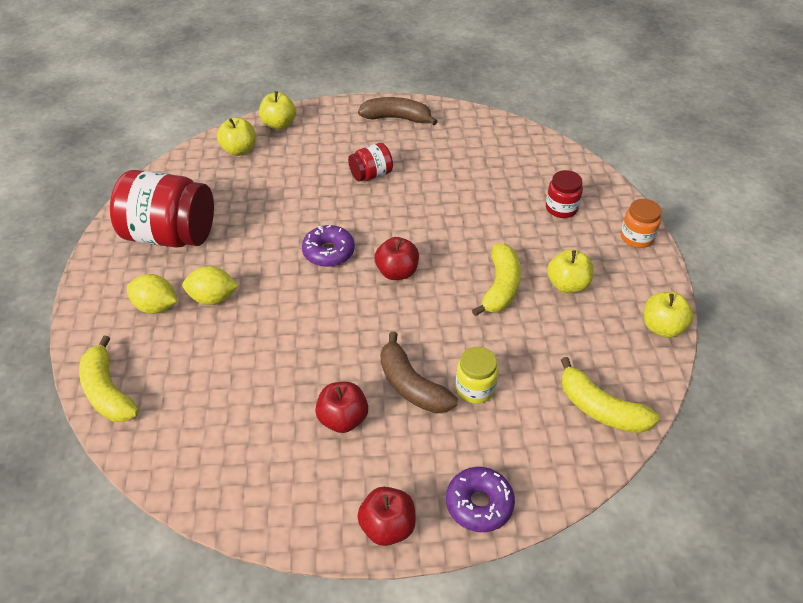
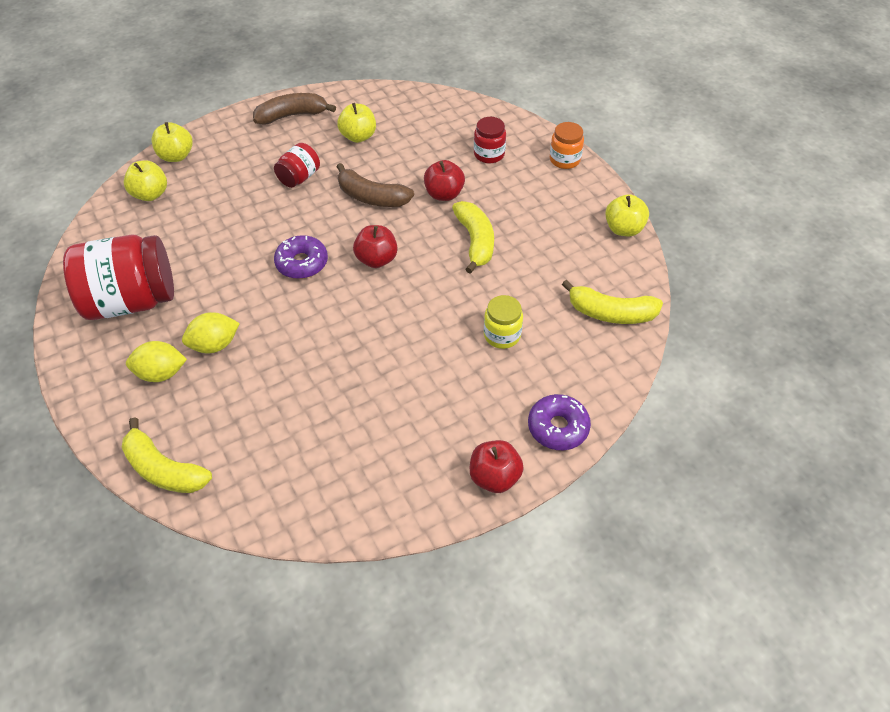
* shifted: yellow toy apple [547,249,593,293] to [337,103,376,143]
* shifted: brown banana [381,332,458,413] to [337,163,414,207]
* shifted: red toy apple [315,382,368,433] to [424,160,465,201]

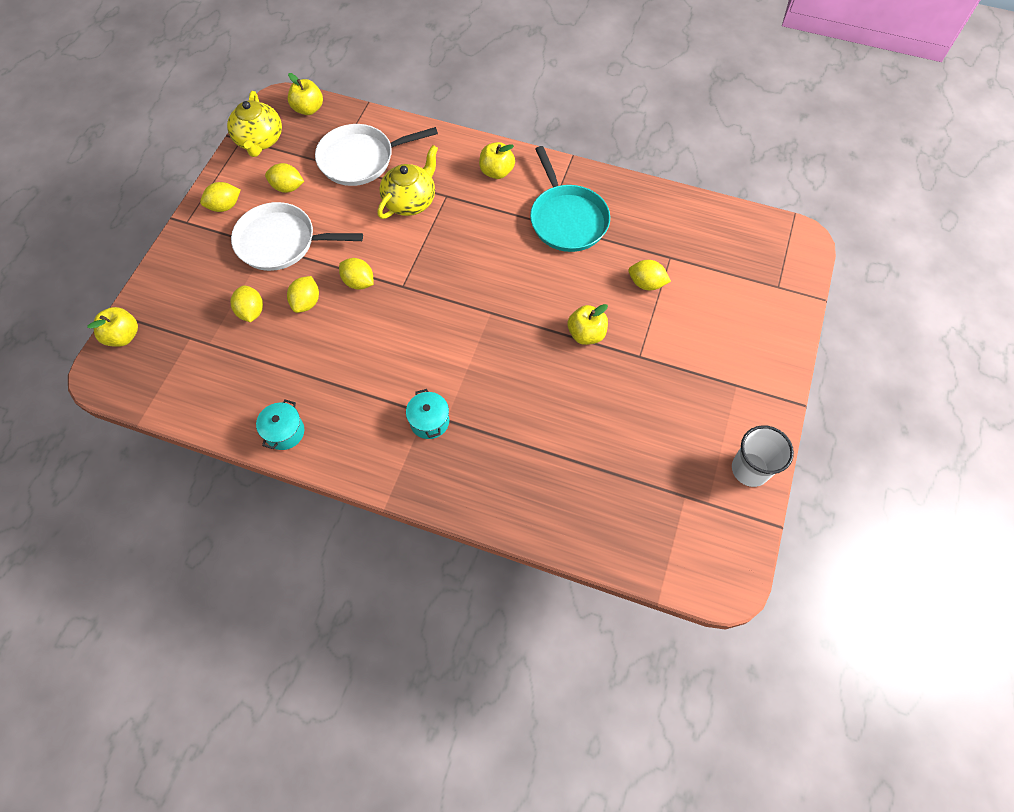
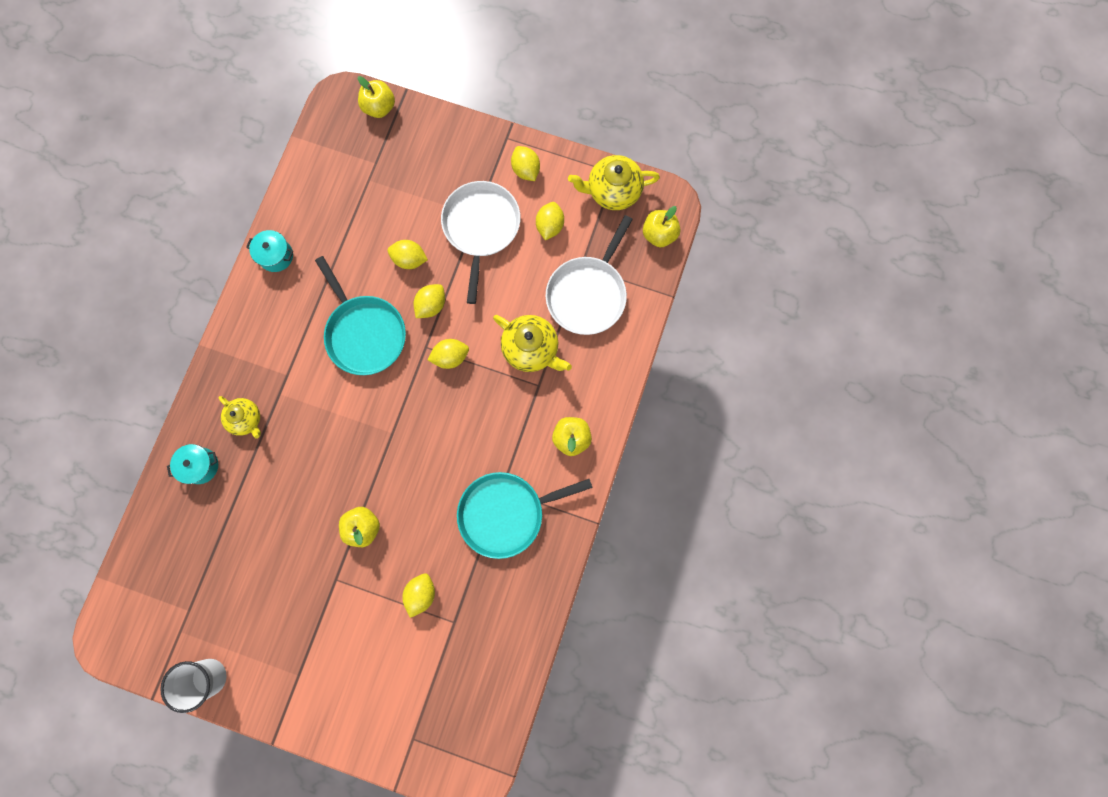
* shifted: turquoise stockpot [406,389,449,439] to [167,444,218,484]
* new: yellow teapot [219,396,261,439]
* new: turquoise pan [315,256,406,375]
* shifted: yellow citrus fruit [230,285,263,322] to [428,339,469,369]
* rotated: pure white pan [315,124,438,186] = [545,215,633,335] 135 degrees counterclockwise

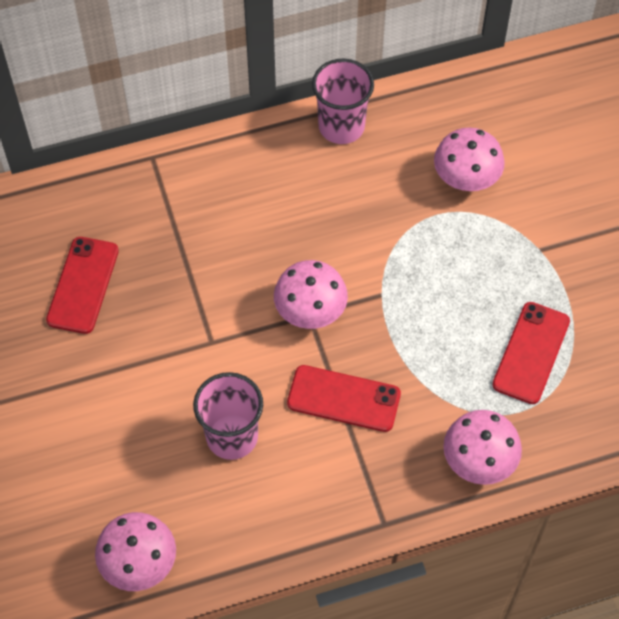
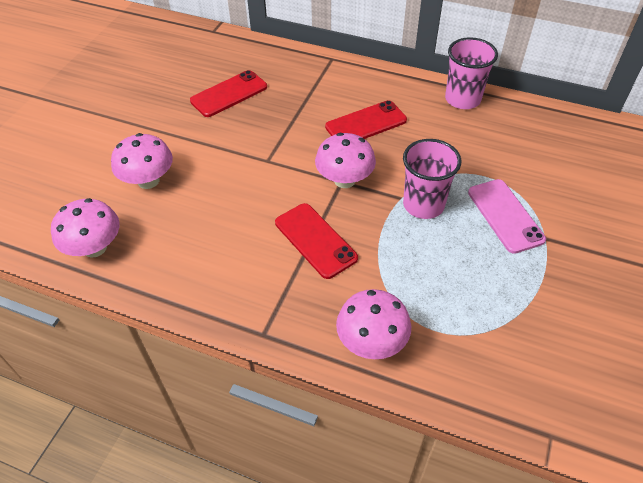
* shifted: rosy fungus [434,128,505,191] to [111,133,173,189]
* shifted: red phone [492,302,570,404] to [325,100,407,139]
* shifted: rosy tumbler [193,372,263,460] to [403,139,461,219]
* new: rosy phone [468,179,546,254]

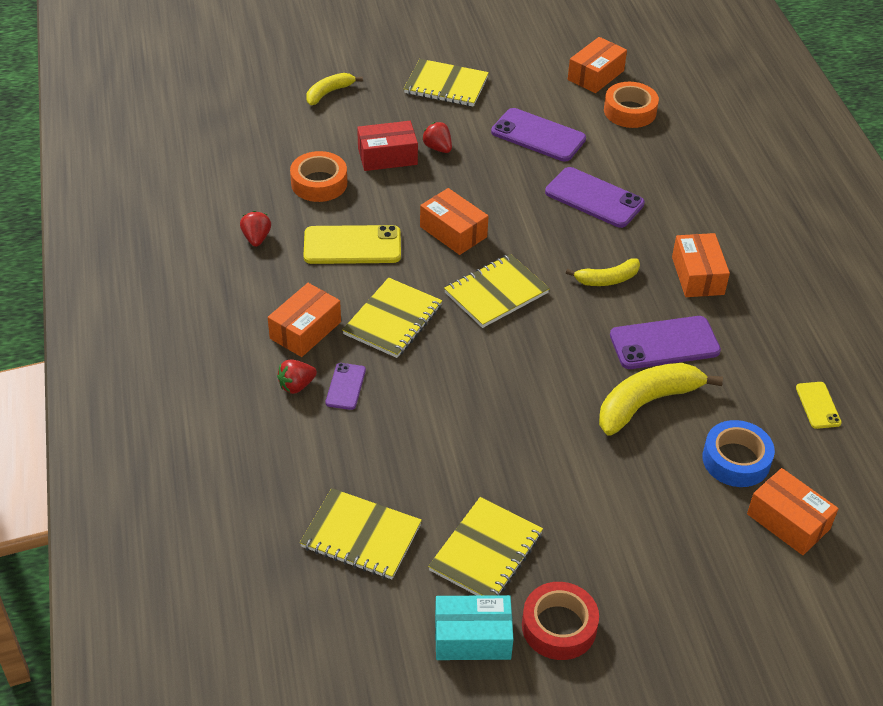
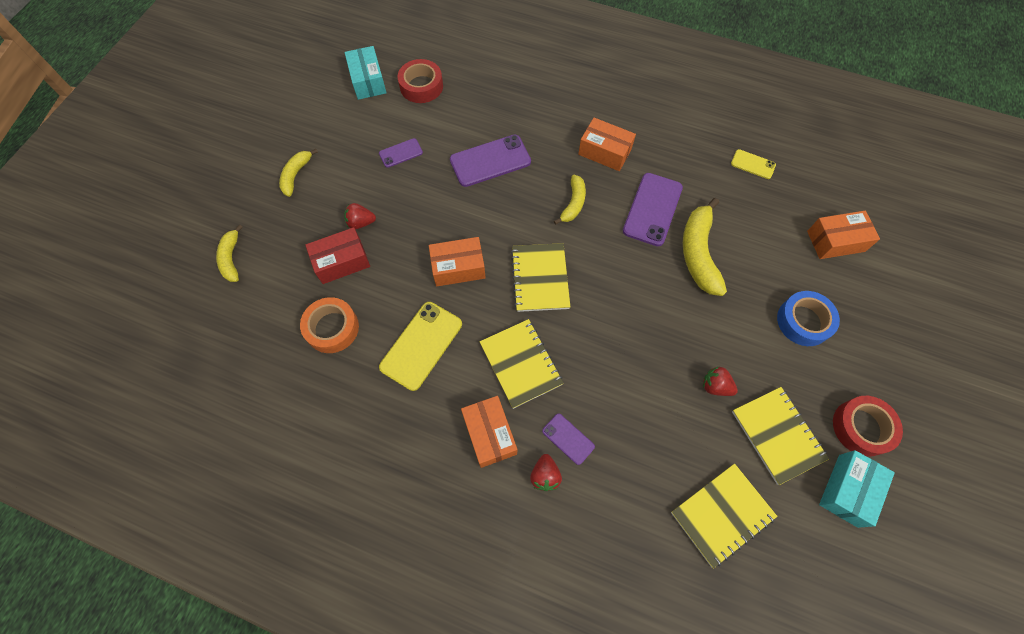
* swapped: yellow exercise book [404,59,489,107] to yellow banana [279,149,318,197]
* rotated: red box [357,121,418,171] = [305,227,370,284] 45 degrees clockwise
* repainted: orange box [568,37,627,93] to turquoise box [345,46,387,100]
* scaled: purple phone [491,108,586,162] = [379,138,423,168] x0.54
* repainted: orange sticky tape [604,82,659,128] to red sticky tape [397,59,443,103]
* shifted: red strawberry [240,211,271,247] to [703,367,738,396]
* shifted: cobalt sticky tape [702,420,775,487] to [777,291,840,346]

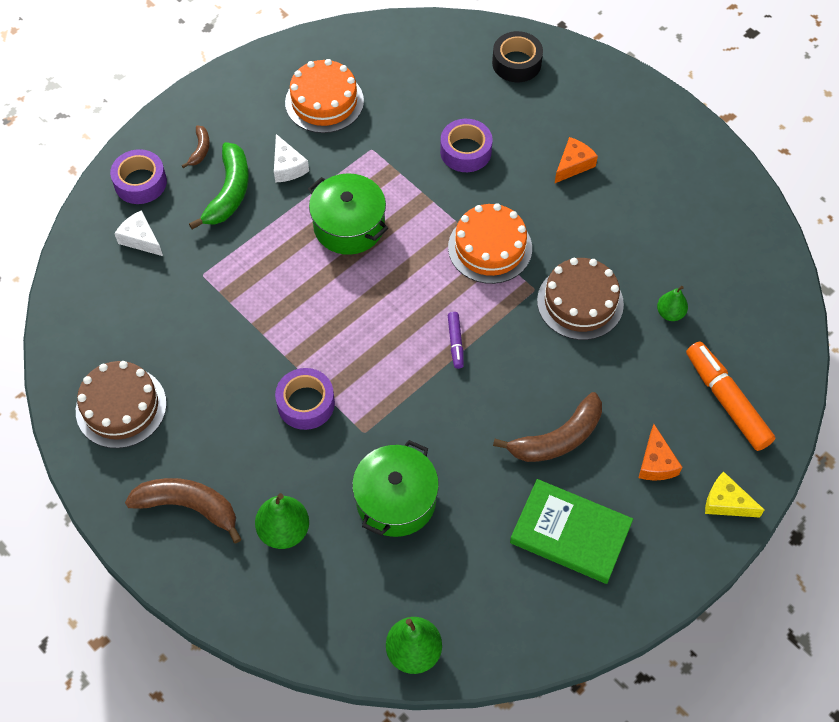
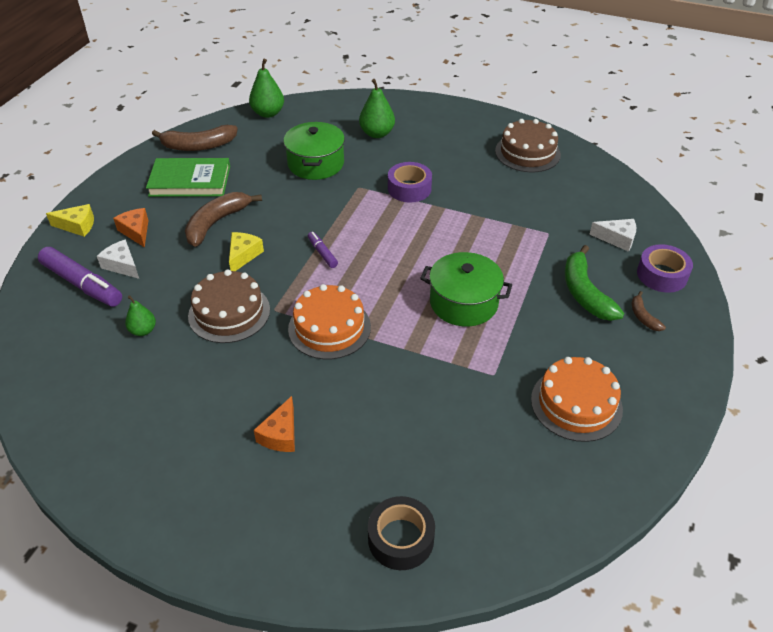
* repainted: orange marker [686,341,775,451] to purple marker [38,247,122,307]
* shifted: pure white piece of cheese [274,134,309,182] to [97,240,139,279]
* shifted: brown banana [125,478,242,543] to [152,125,238,151]
* new: yellow piece of cheese [229,232,264,271]
* gone: purple sticky tape [440,119,492,172]

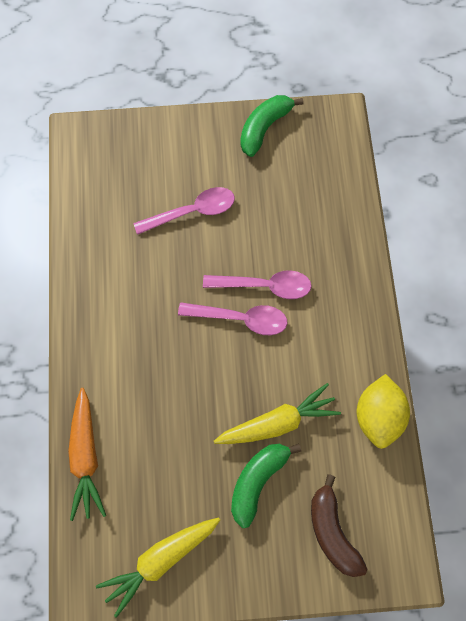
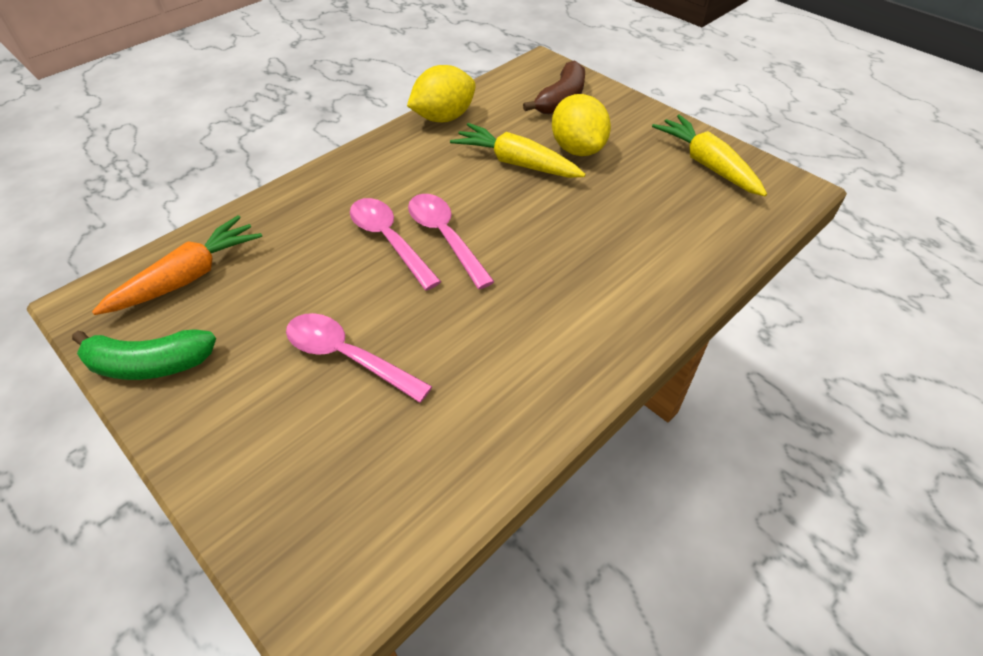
* shifted: orange toy carrot [68,388,106,521] to [92,215,262,315]
* swapped: leaf-green banana [231,444,301,528] to yellow citrus fruit [552,94,611,156]
* rotated: yellow toy carrot [96,518,220,618] = [652,115,767,196] 135 degrees counterclockwise

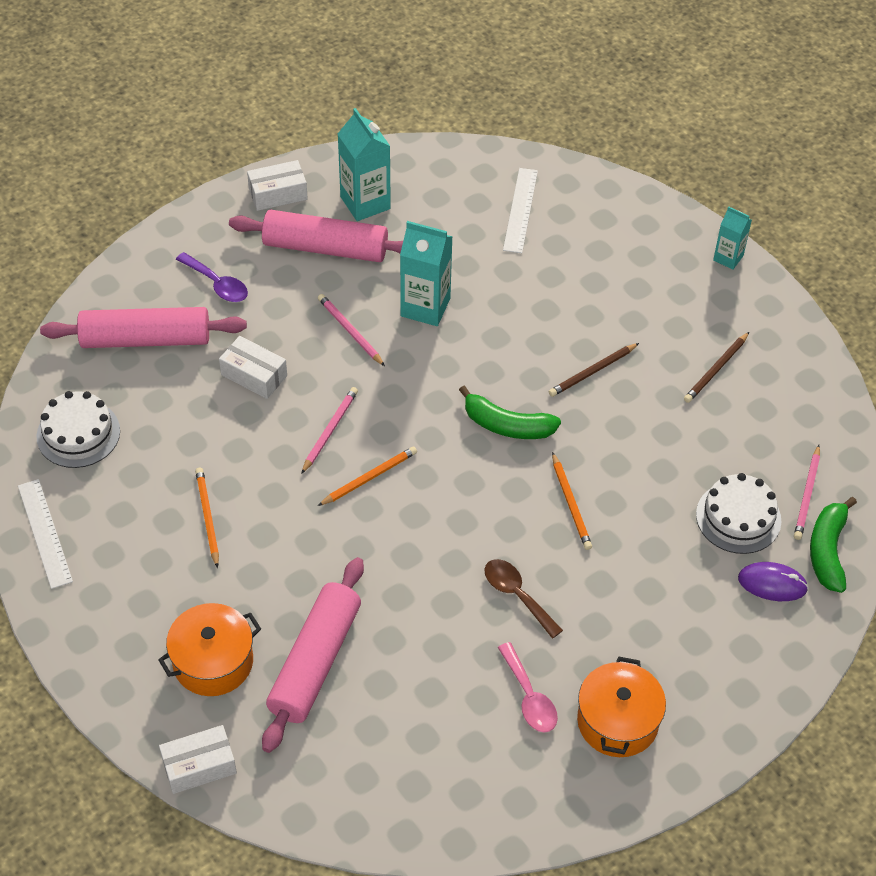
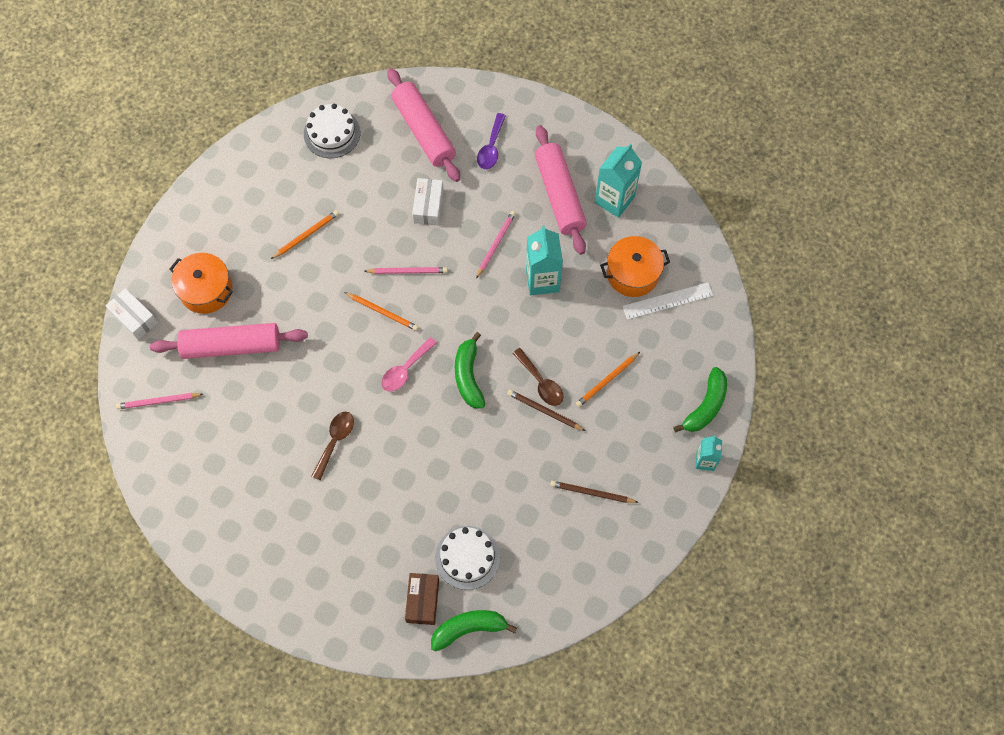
* shifted: rosy pencil [794,445,820,540] to [116,393,203,409]
* shifted: rosy teaspoon [498,642,558,732] to [381,337,437,392]
* swapped: purple computer mouse [738,562,808,601] to brown box [405,573,439,625]
* new: brown teaspoon [513,348,563,406]
* shifted: orange pencil [552,452,592,550] to [576,352,640,407]
* shifted: orange stockpot [577,657,666,757] to [600,236,670,297]
* new: leaf-green banana [673,367,727,432]
* gone: pure white straightedge [18,479,73,589]
* gone: pure white box [247,160,308,211]

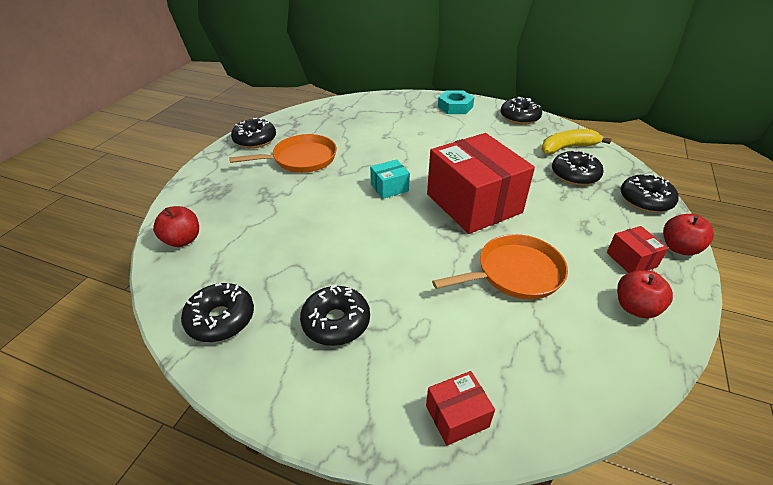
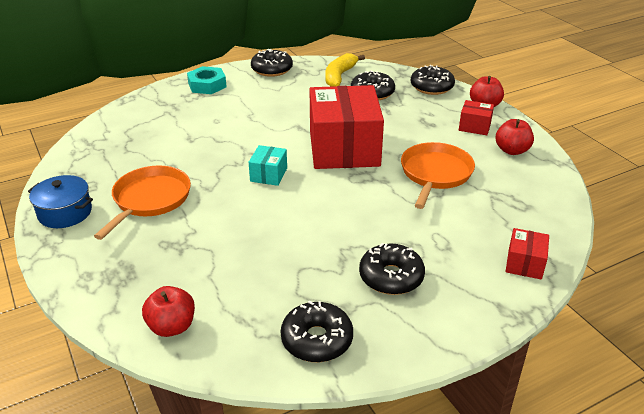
* swapped: jet-black glazed donut [231,118,276,148] to cobalt stockpot [28,175,93,228]
* rotated: red box [427,133,535,234] = [310,85,384,169] 75 degrees clockwise

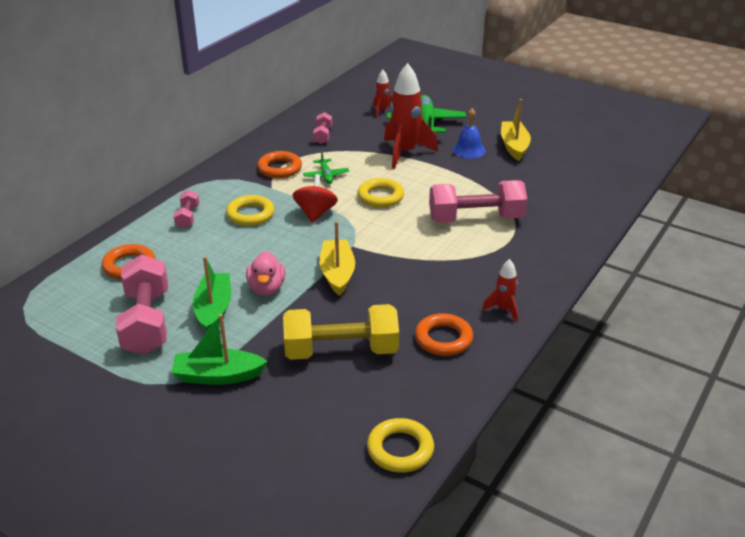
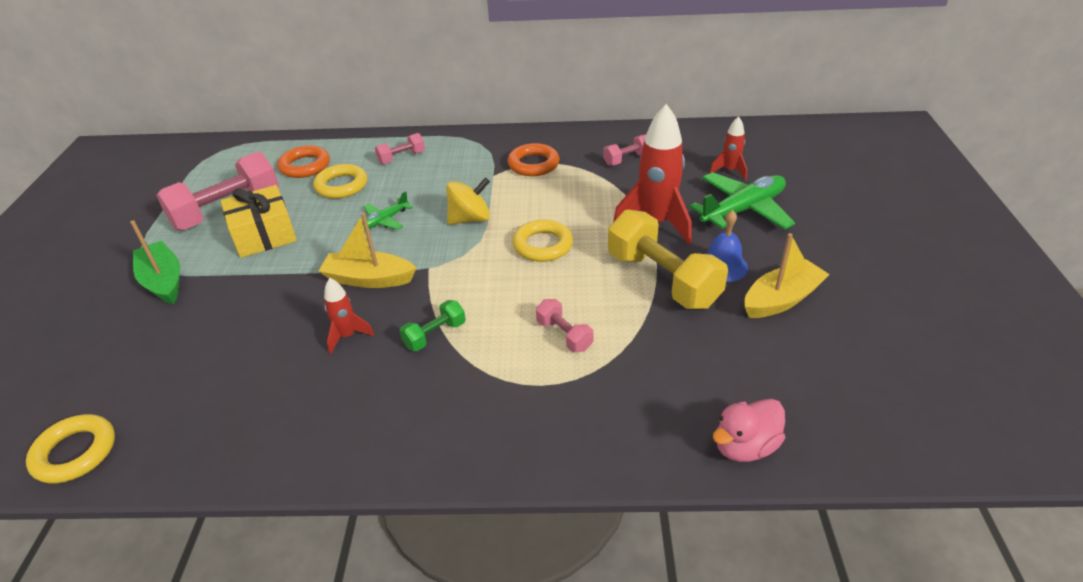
* swapped: leaf-green sailboat [193,256,231,332] to yellow wrapped gift [221,185,297,258]
* shifted: yellow torus [226,195,274,226] to [313,164,367,199]
* rotated: yellow sailboat [319,221,355,296] = [319,212,416,288] 135 degrees counterclockwise
* shifted: red spaceship [482,259,518,322] to [324,278,374,354]
* shifted: leaf-green plane [303,151,349,184] to [362,191,413,230]
* new: leaf-green free weight [399,300,466,351]
* repainted: red whirligig [292,174,338,223] to yellow whirligig [446,177,490,225]
* scaled: rosy free weight [429,180,527,223] = [536,299,594,352] x0.48
* shifted: yellow free weight [283,304,399,360] to [608,209,728,309]
* shifted: rosy duck [246,251,285,296] to [713,399,785,462]
* gone: orange torus [415,313,473,356]

